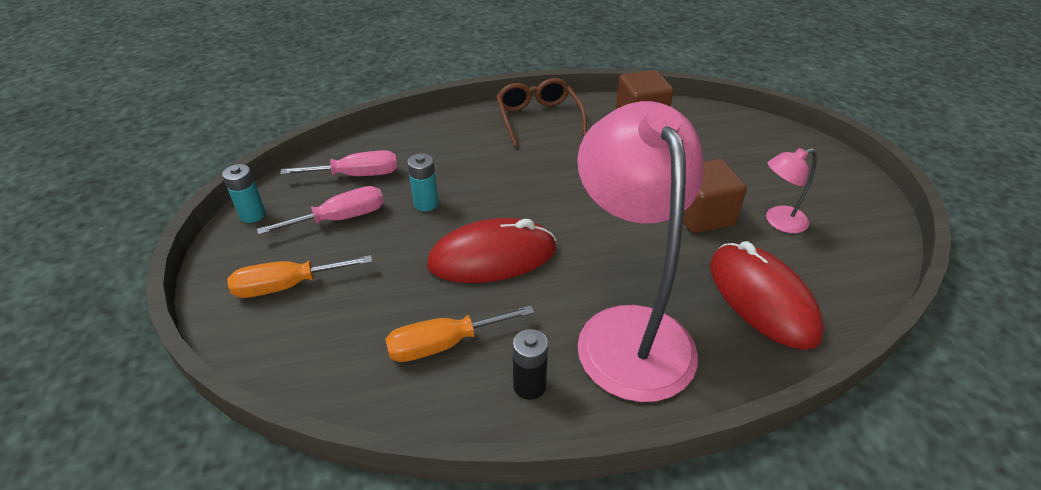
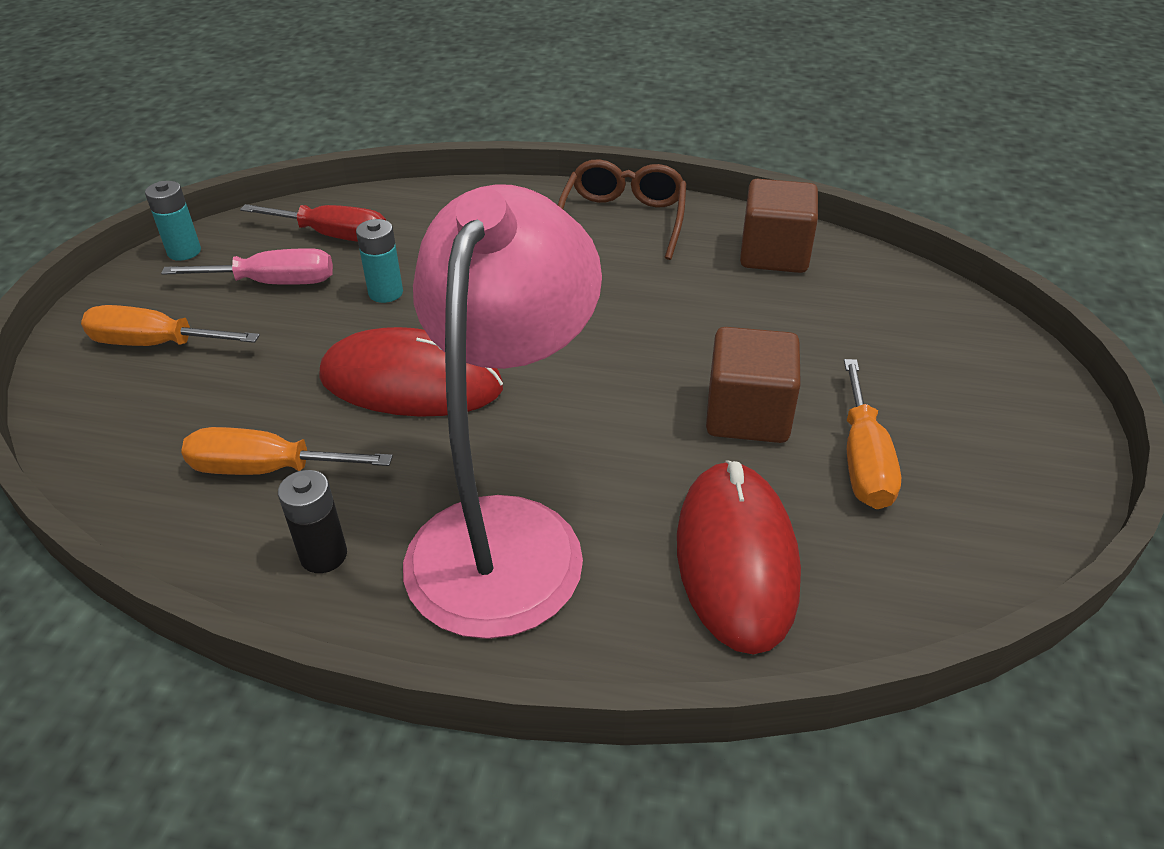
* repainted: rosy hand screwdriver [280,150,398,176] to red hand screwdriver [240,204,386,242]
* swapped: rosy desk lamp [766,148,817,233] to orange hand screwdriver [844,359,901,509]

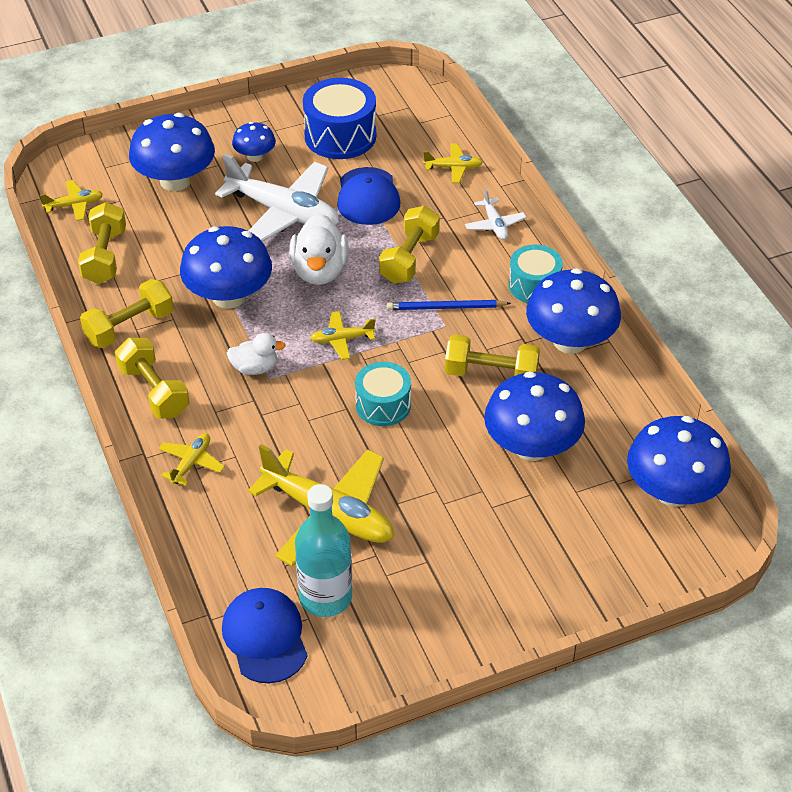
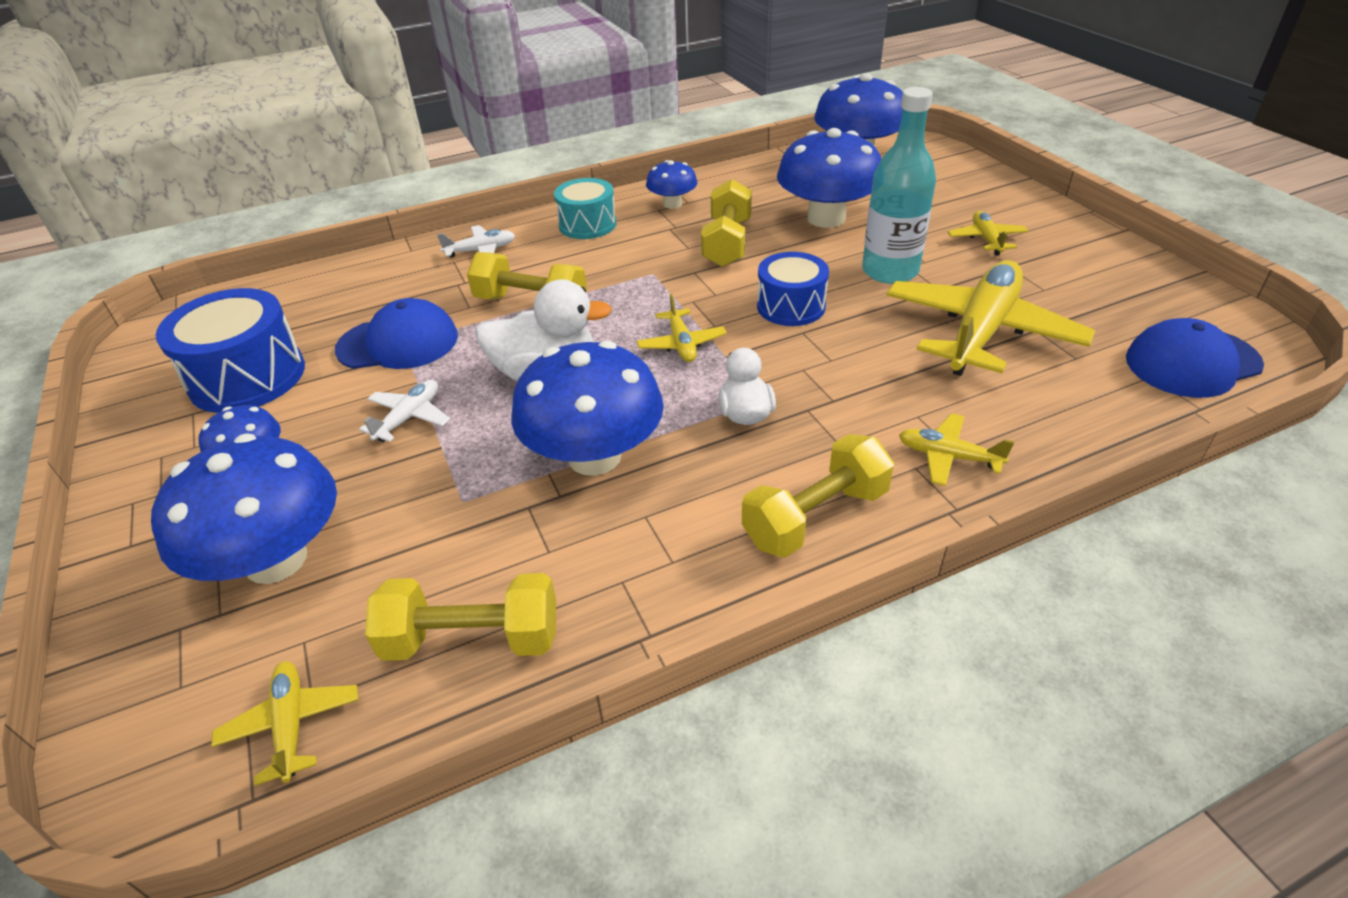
* scaled: pure white plane [215,153,339,242] = [359,380,450,442] x0.46
* scaled: cobalt fungus [526,268,621,354] = [646,160,697,209] x0.52
* repainted: turquoise toy drum [355,362,411,426] to cobalt toy drum [757,252,829,326]
* shifted: turquoise drink bottle [295,484,352,617] to [862,87,936,284]
* shifted: yellow plane [423,144,483,183] to [948,211,1028,256]
* gone: yellow free weight [80,279,174,348]
* gone: cobalt pencil [387,300,511,310]

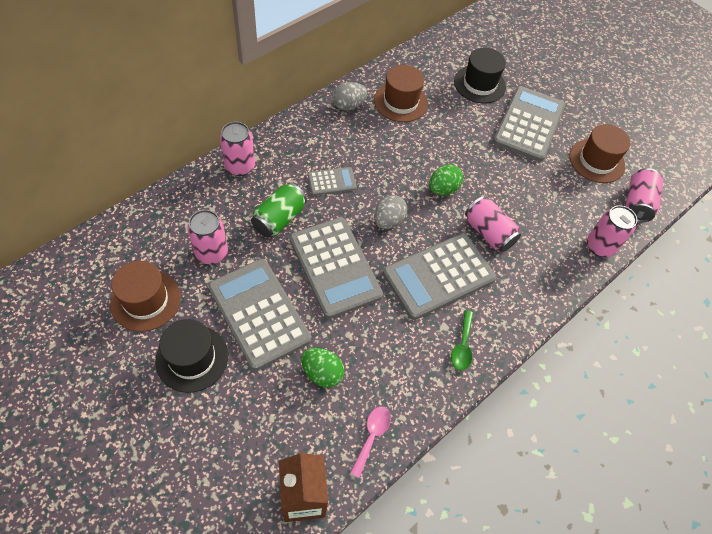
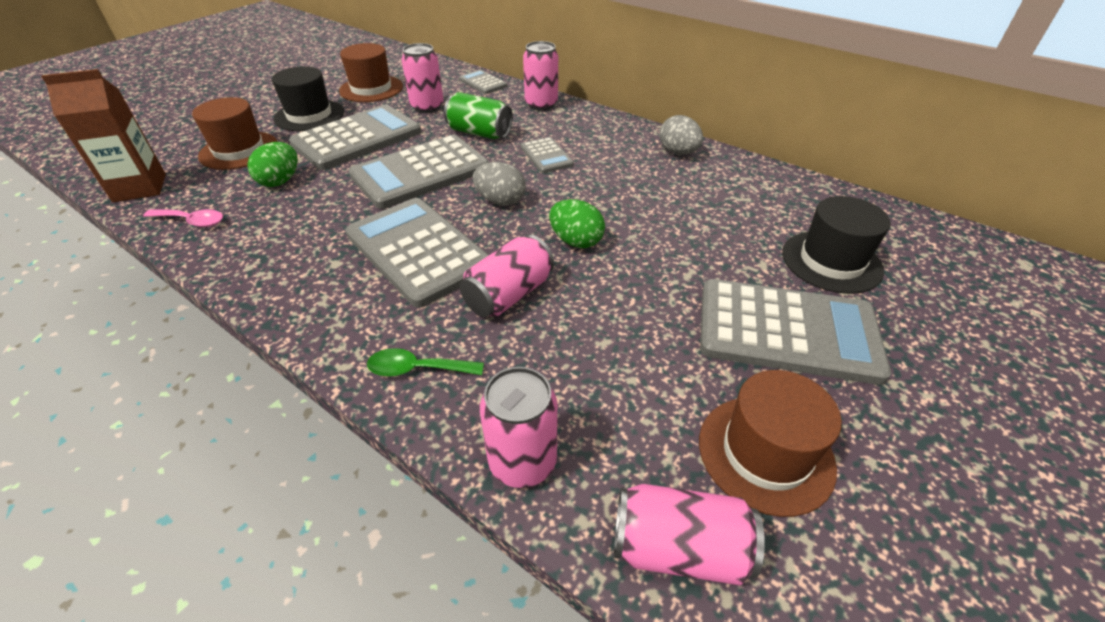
* shifted: brown hat [374,65,428,122] to [192,97,278,170]
* shifted: leaf-green teaspoon [451,310,473,370] to [367,348,484,377]
* new: grey pocket calculator [459,70,507,94]

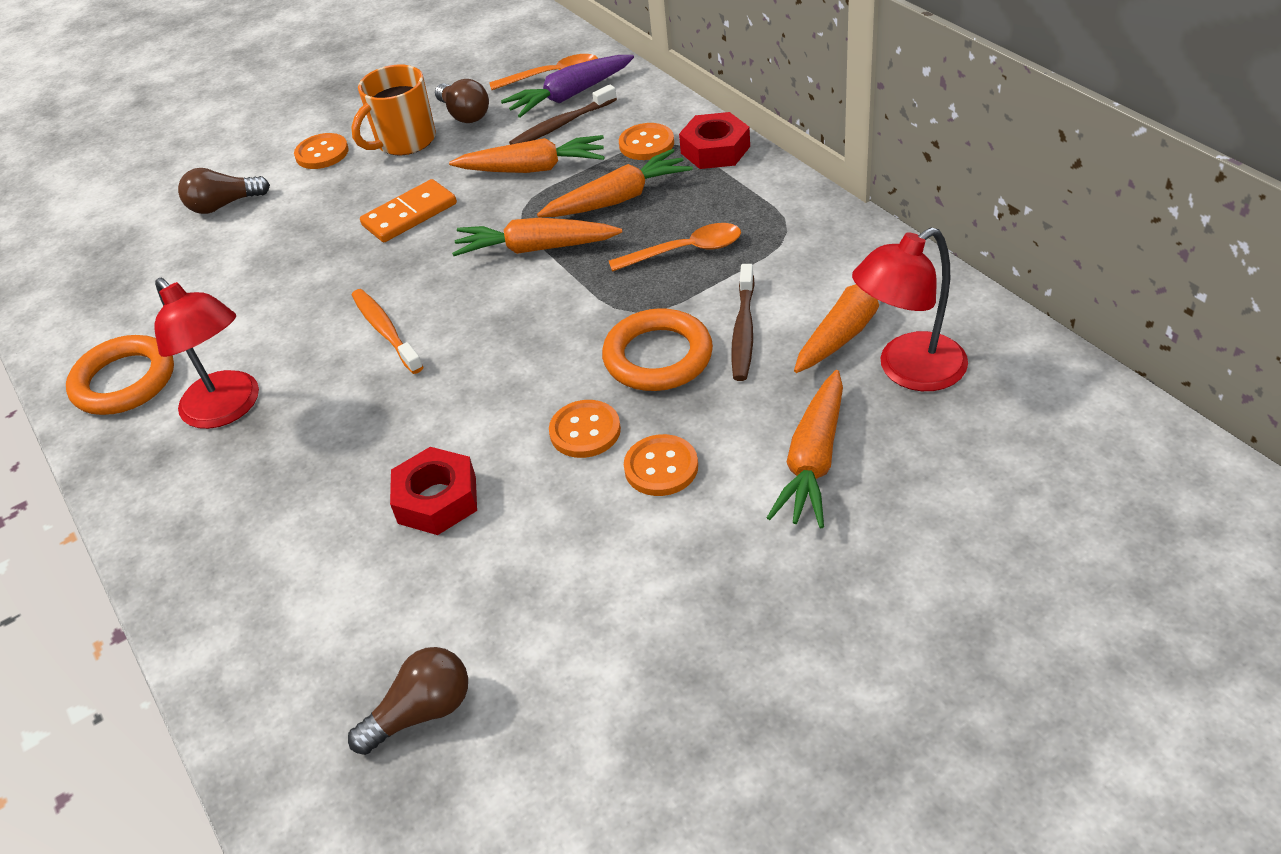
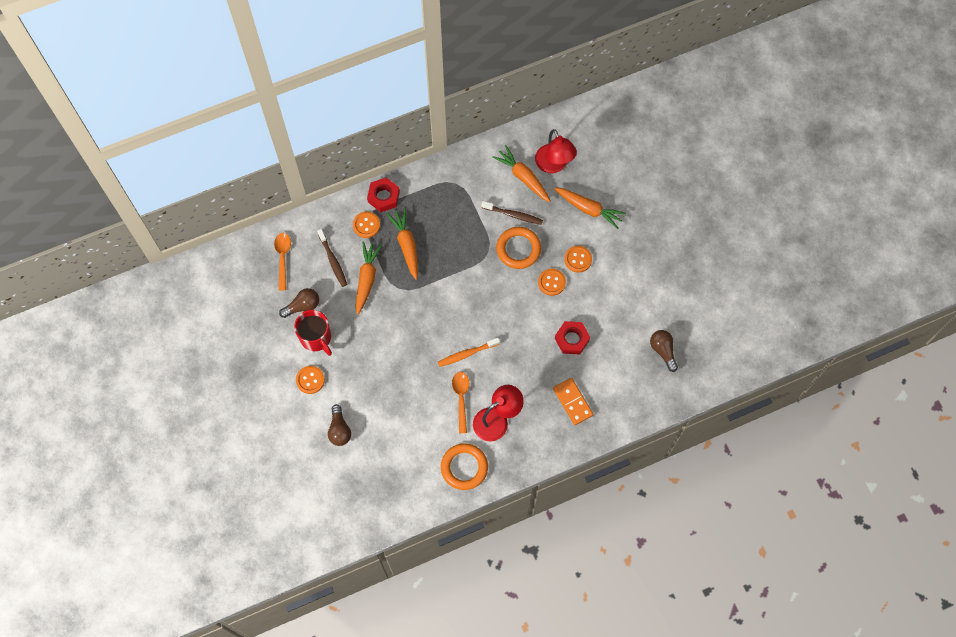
* repainted: orange mug [351,65,436,155] to red mug [294,310,332,356]
* shifted: orange teaspoon [609,223,741,272] to [452,372,469,433]
* shifted: orange domino piece [360,179,457,242] to [553,378,593,425]
* gone: orange toy carrot [452,218,622,256]
* gone: purple toy carrot [501,55,634,118]

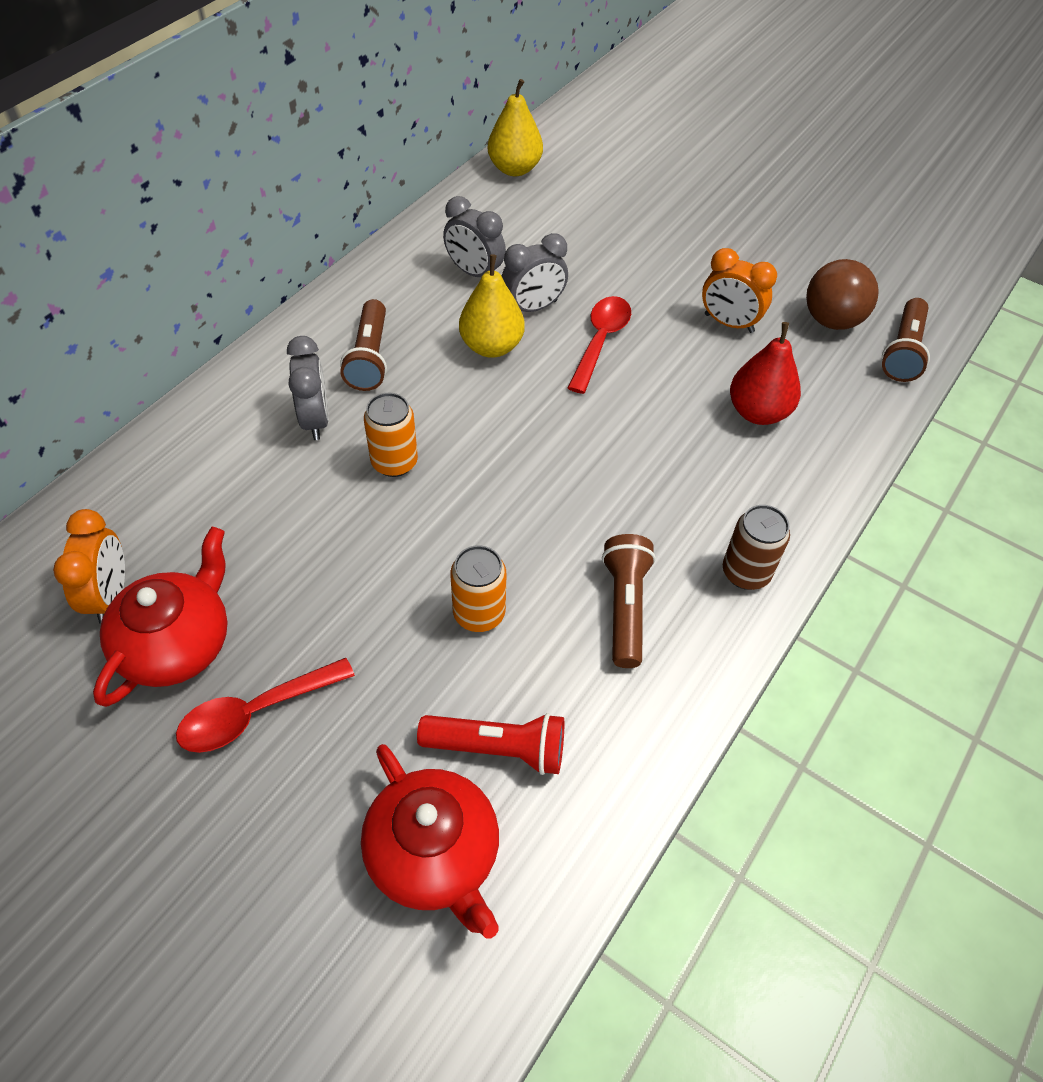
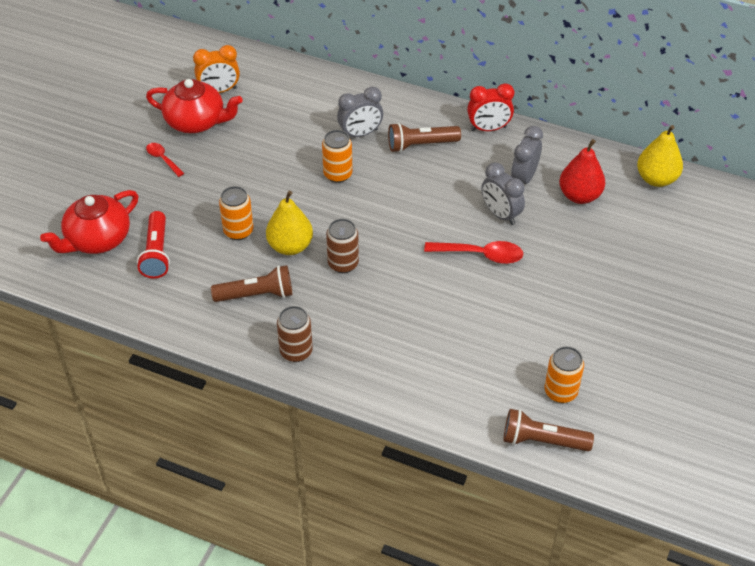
* scaled: red teaspoon [176,658,355,753] = [146,143,184,177] x0.60
* shifted: yellow pear [459,254,525,358] to [266,191,313,255]
* new: brown can [326,219,359,273]
* new: red bedside clock [467,83,514,131]
* swapped: brown sphere [806,259,879,330] to orange can [545,346,584,403]
* shifted: red pear [730,322,801,425] to [559,139,605,204]
* gone: orange bedside clock [702,248,777,333]

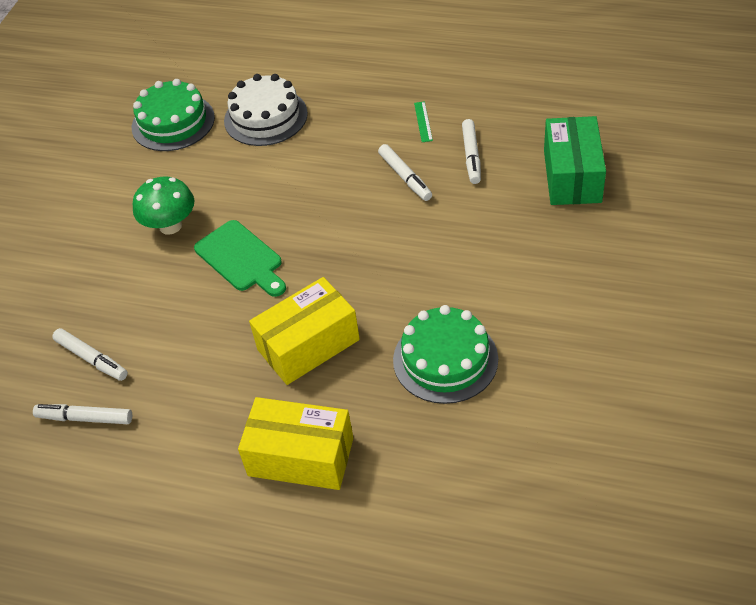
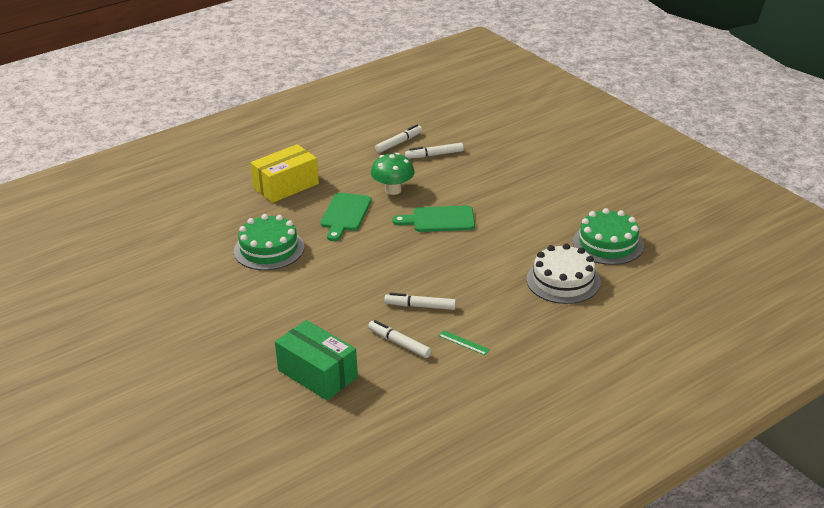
* swapped: yellow box [249,277,360,385] to leaf-green chopping board [321,193,372,241]
* shifted: leaf-green fungus [133,176,195,234] to [371,153,415,195]

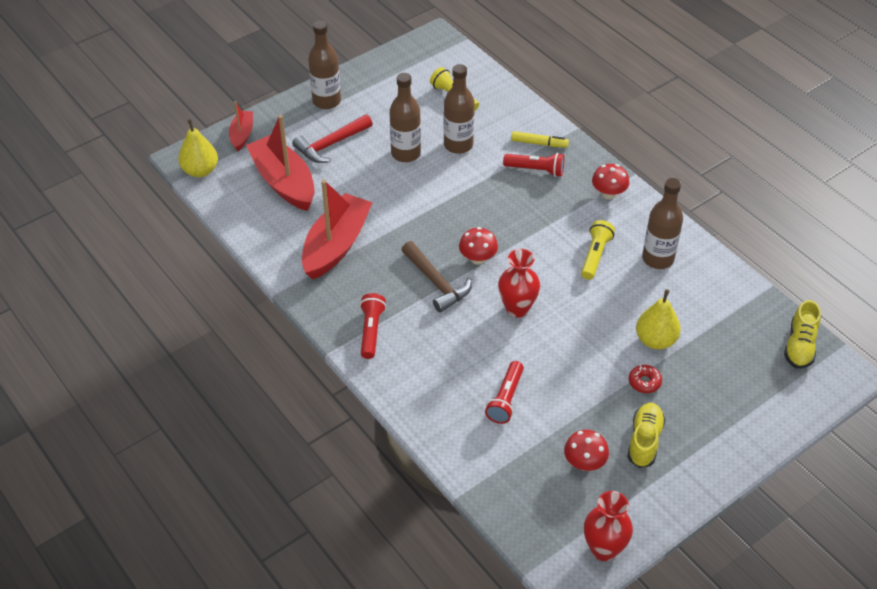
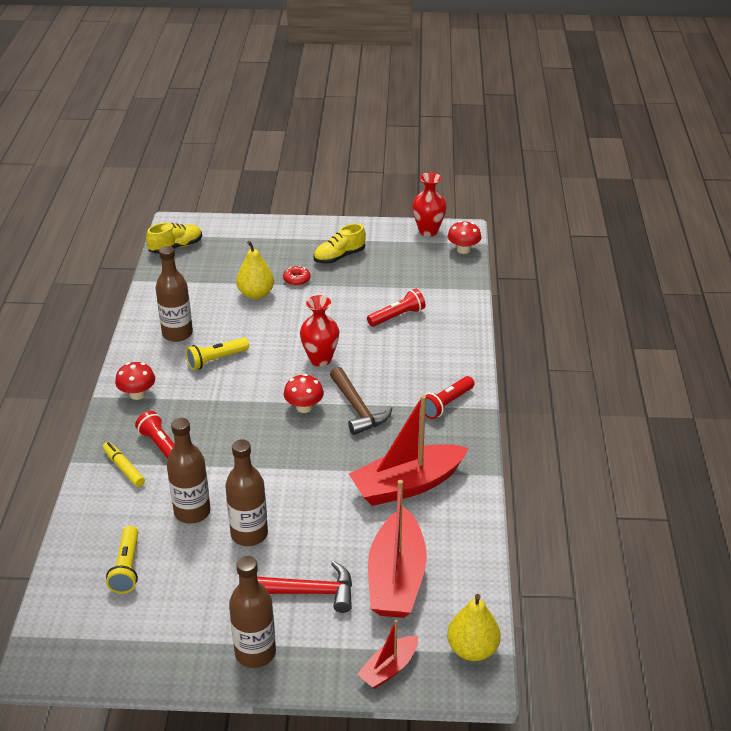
* rotated: brown carpenter's hammer [401,241,472,313] = [330,367,392,435] 150 degrees clockwise
* shifted: red fungus [564,430,609,471] to [448,221,481,254]

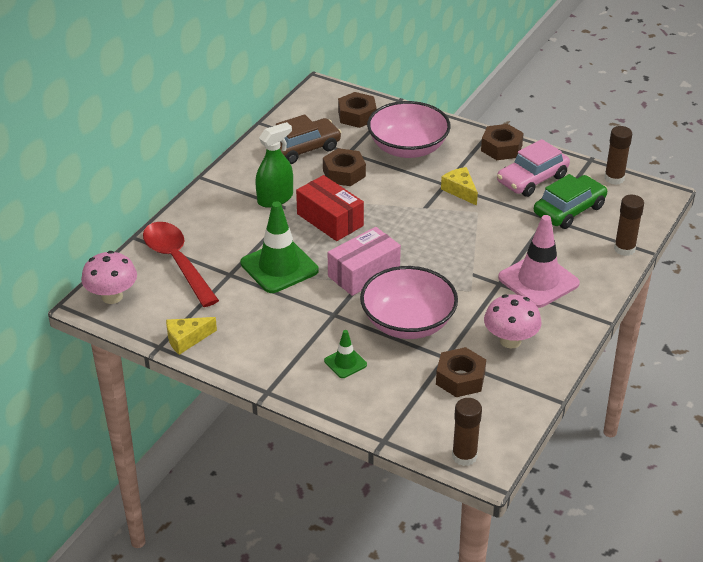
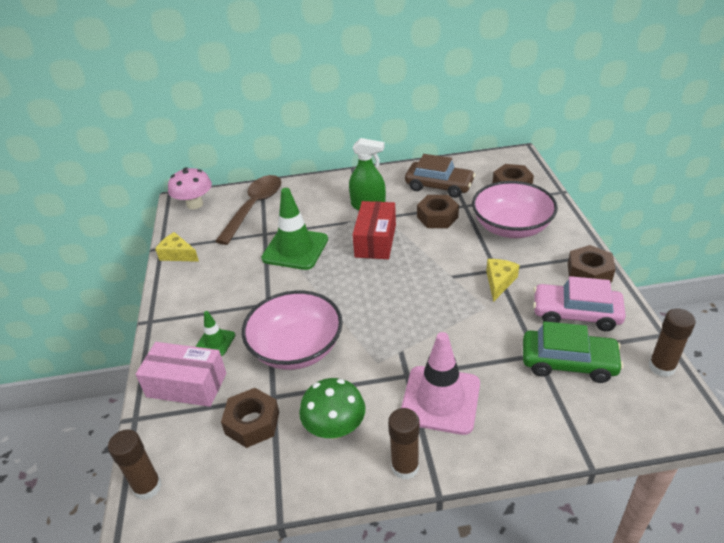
* shifted: rosy box [328,227,401,296] to [135,342,226,407]
* repainted: red teaspoon [143,222,219,307] to brown teaspoon [215,175,281,245]
* repainted: rosy fungus [484,294,542,349] to leaf-green fungus [299,378,365,439]
* shifted: brown glue stick [614,195,644,256] to [388,408,419,480]

